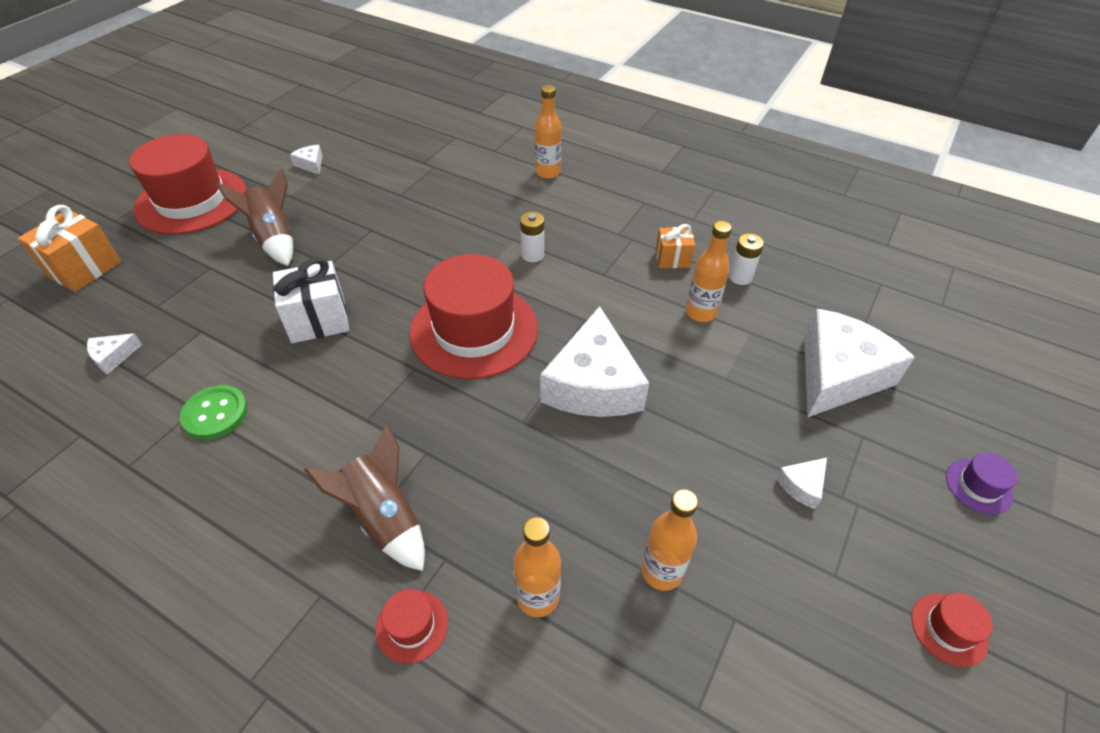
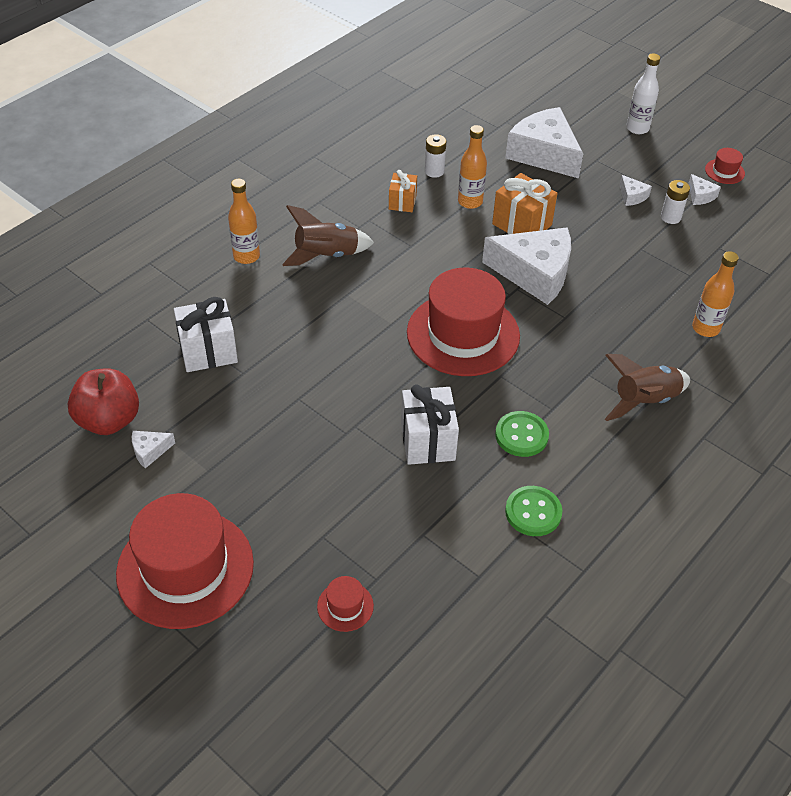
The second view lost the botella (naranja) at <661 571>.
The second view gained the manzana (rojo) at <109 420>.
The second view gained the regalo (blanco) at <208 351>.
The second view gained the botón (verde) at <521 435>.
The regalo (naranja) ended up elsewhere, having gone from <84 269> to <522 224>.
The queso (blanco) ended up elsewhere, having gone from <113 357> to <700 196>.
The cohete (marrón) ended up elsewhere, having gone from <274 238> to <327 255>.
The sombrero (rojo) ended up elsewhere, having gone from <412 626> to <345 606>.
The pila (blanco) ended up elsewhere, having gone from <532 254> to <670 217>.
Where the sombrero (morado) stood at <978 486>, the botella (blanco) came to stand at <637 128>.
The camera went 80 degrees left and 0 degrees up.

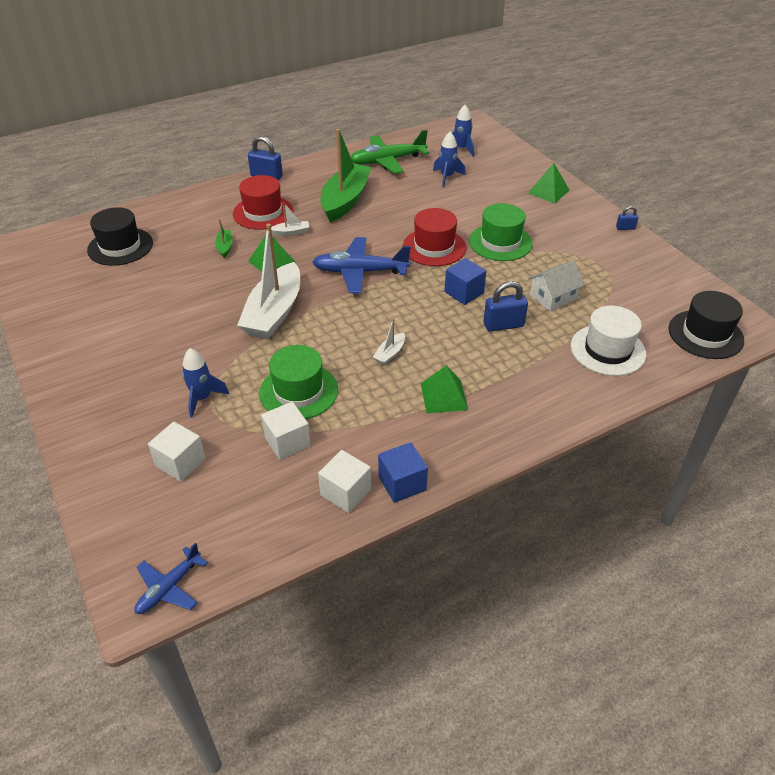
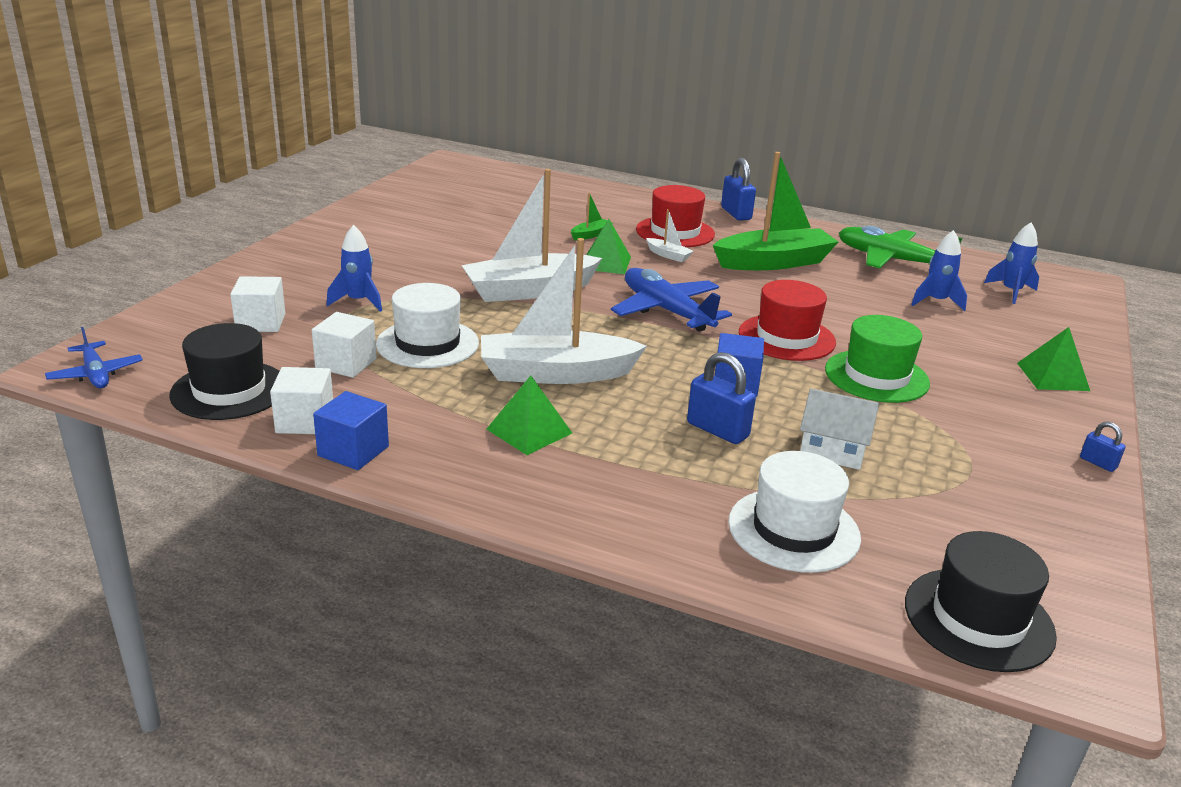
The sombrero (negro) ended up elsewhere, having gone from <120 246> to <229 390>.
What was the sombrero (verde) at <298 391> turned into the sombrero (blanco) at <427 344>.
The avión (azul) at <169 588> ended up facing another way, 120 degrees counterclockwise from before.
The size of the barco (blanco) at <390 353> changed by a factor of 2.42.
The camera went 50 degrees right and 15 degrees down.

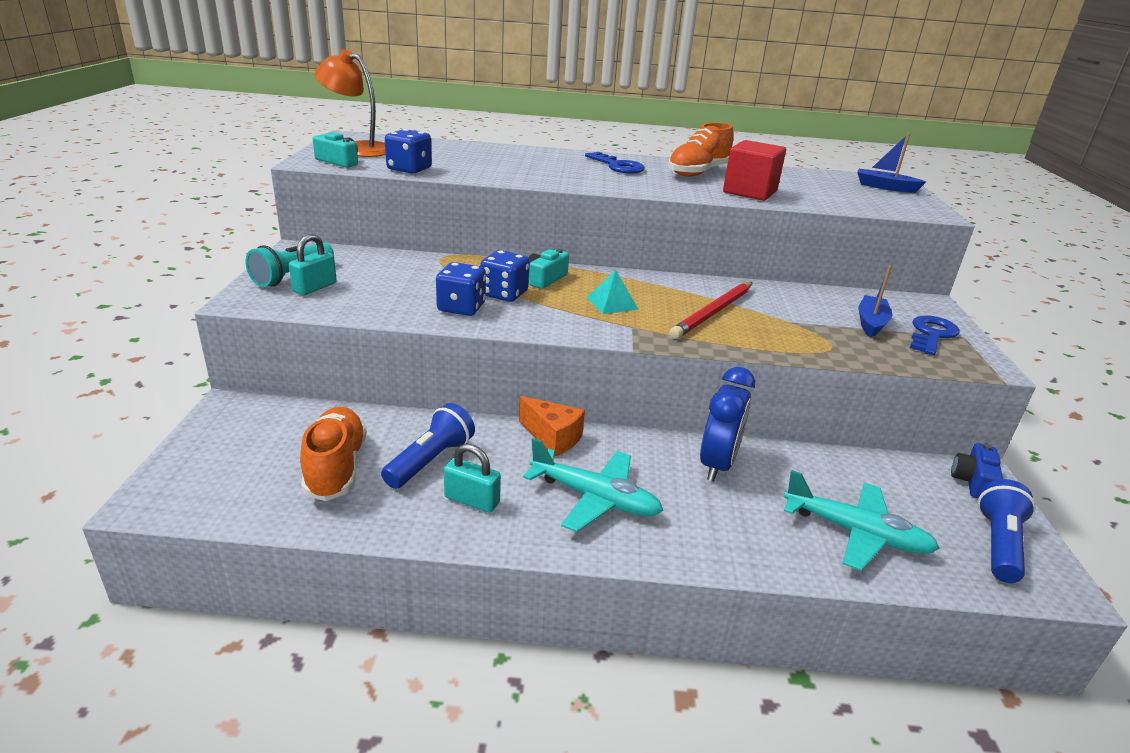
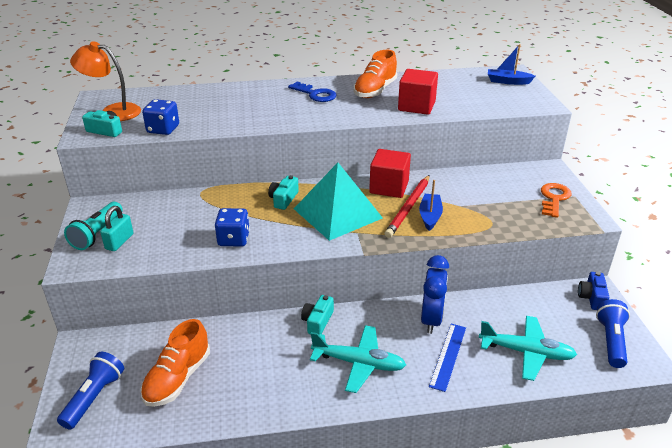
The second view lost the candado (turquesa) at <472 500>.
The second view lost the dado (azul) at <504 294>.
The second view gained the cubo (rojo) at <389 187>.
The second view gained the regla (azul) at <448 356>.
The lámpara de mano (azul) ended up elsewhere, having gone from <430 461> to <94 397>.
The barco (azul) ended up elsewhere, having gone from <871 323> to <430 216>.
Where the queso (naranja) stood at <552 438>, the cámara (turquesa) came to stand at <317 321>.
What was the llave (azul) at <931 334> turned into the llave (naranja) at <554 198>.
The zapato (naranja) at <336 468> ended up facing another way, 135 degrees counterclockwise from before.
The size of the pirámide (turquesa) at <612 303> changed by a factor of 2.28.
The camera went 10 degrees left and 5 degrees up.

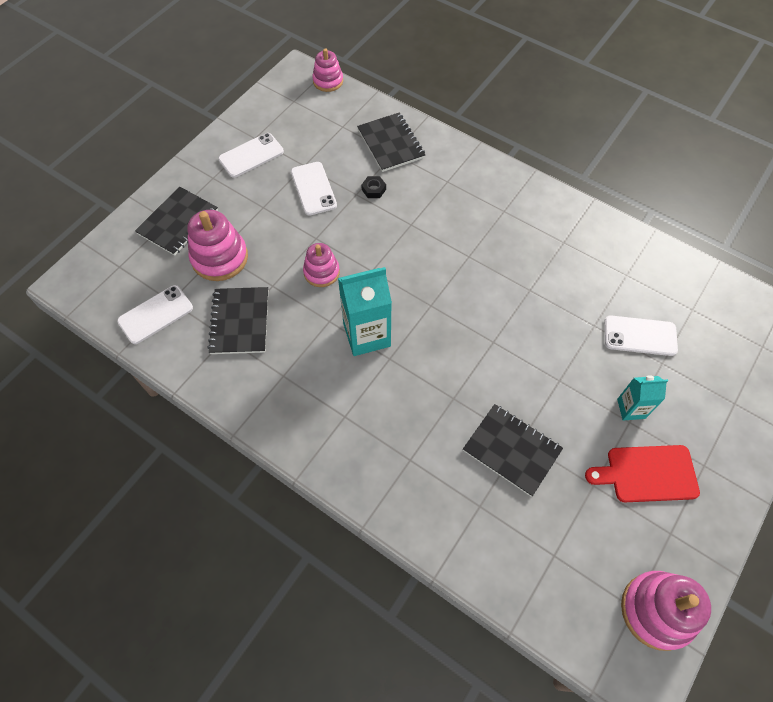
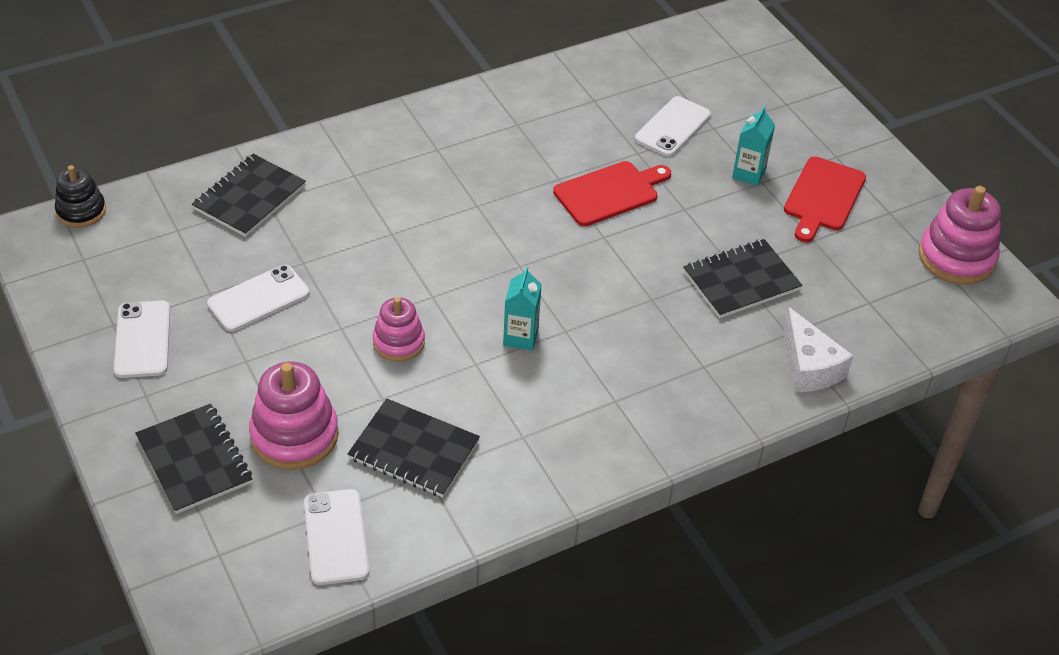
The second view lost the tuerca (negro) at <373 189>.
The second view gained the tabla de cortar (rojo) at <609 193>.
The second view gained the queso (blanco) at <809 367>.
What was the juguete apilable (rosa) at <328 81> turned into the juguete apilable (negro) at <81 211>.
The móvil (blanco) at <313 188> ended up facing another way, 45 degrees counterclockwise from before.
The cuaderno (negro) at <390 144> ended up facing another way, 60 degrees counterclockwise from before.
The size of the cartón de leche (turquesa) at <367 335> changed by a factor of 0.58.
The camera went 65 degrees left and 15 degrees down.

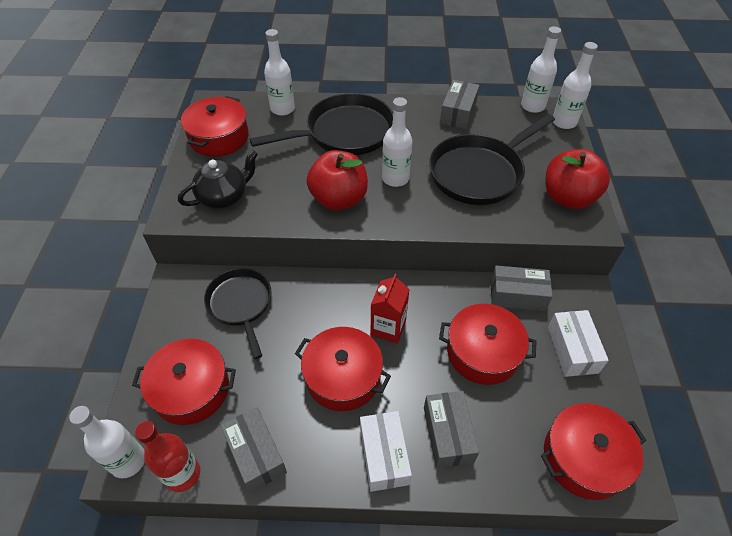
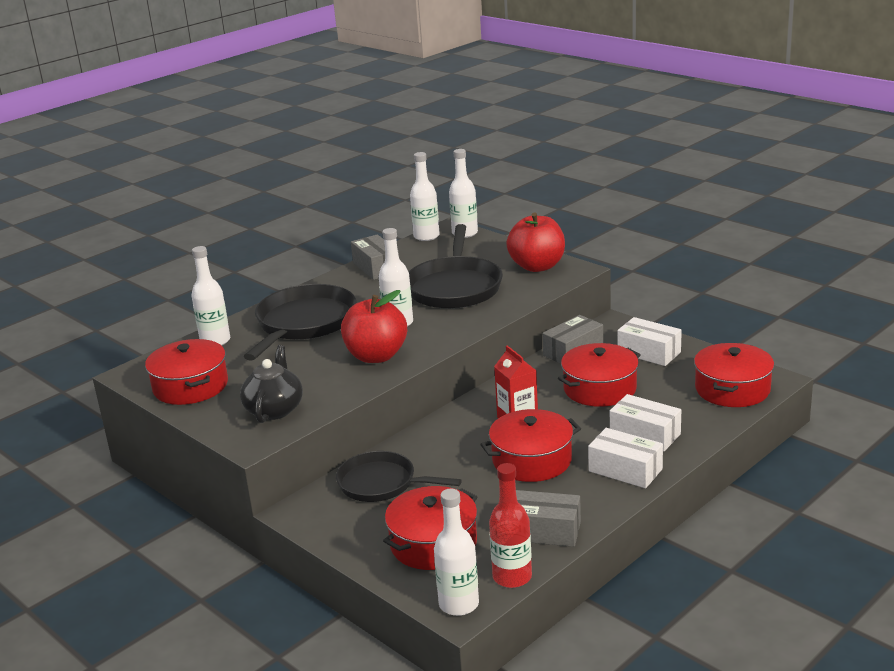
What was the caja (gris) at <448 434> turned into the caja (blanco) at <645 434>.
The camera went 45 degrees left and 25 degrees down.

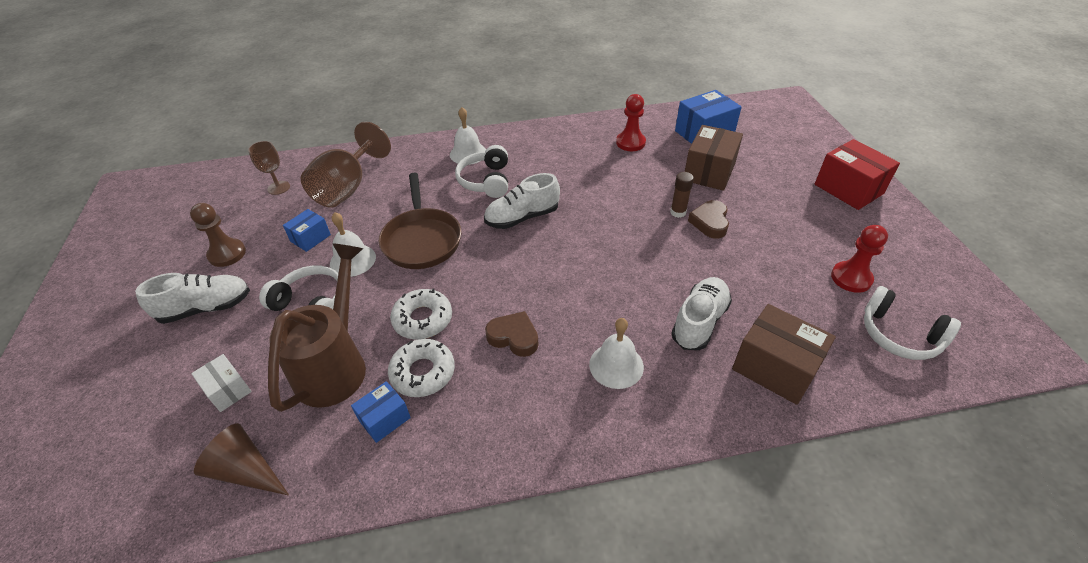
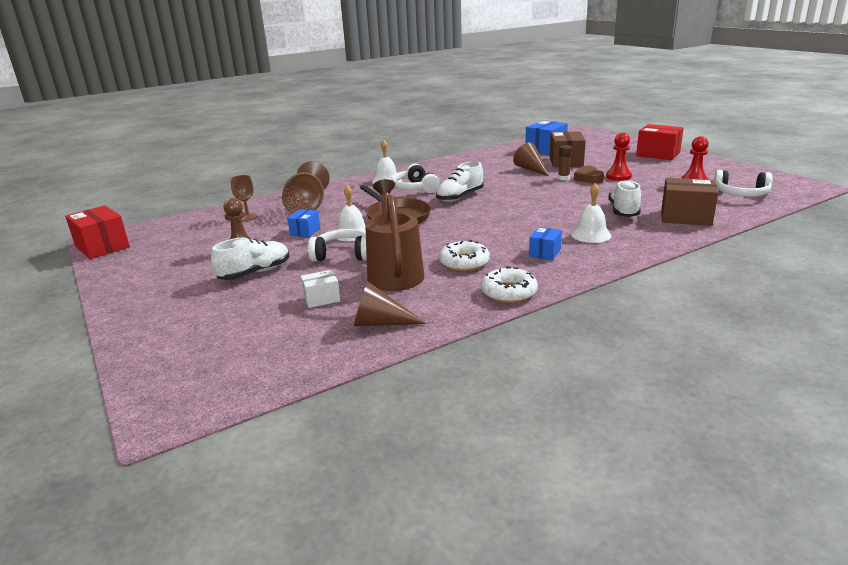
The second view lost the corazón (marrón) at <514 337>.
The second view gained the caja (rojo) at <102 247>.
The second view gained the cono (marrón) at <531 169>.
The caja (azul) ended up elsewhere, having gone from <384 419> to <545 253>.
The rosquilla (blanco) ended up elsewhere, having gone from <423 319> to <509 292>.
The peón (rojo) ended up elsewhere, having gone from <630 143> to <618 176>.
The caja (blanco) at <228 390> ended up facing another way, 45 degrees counterclockwise from before.
The camera went 20 degrees left and 20 degrees down.

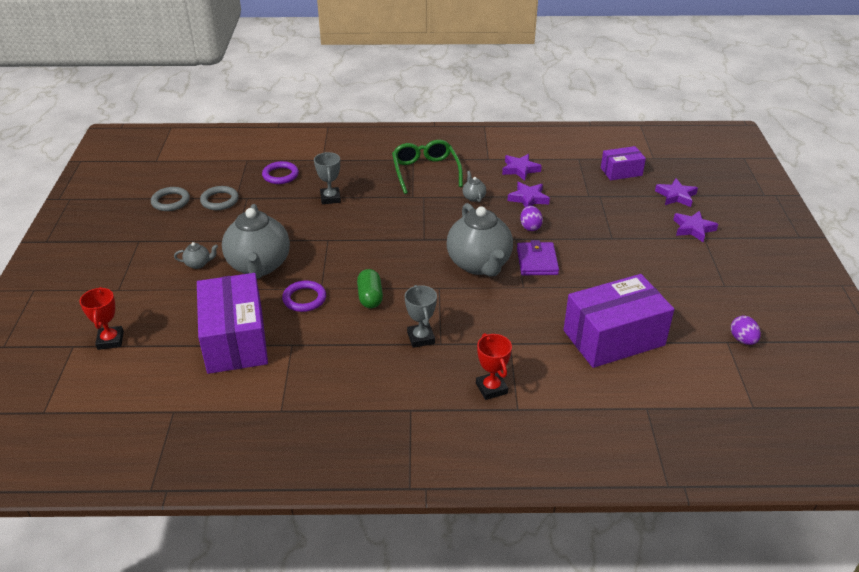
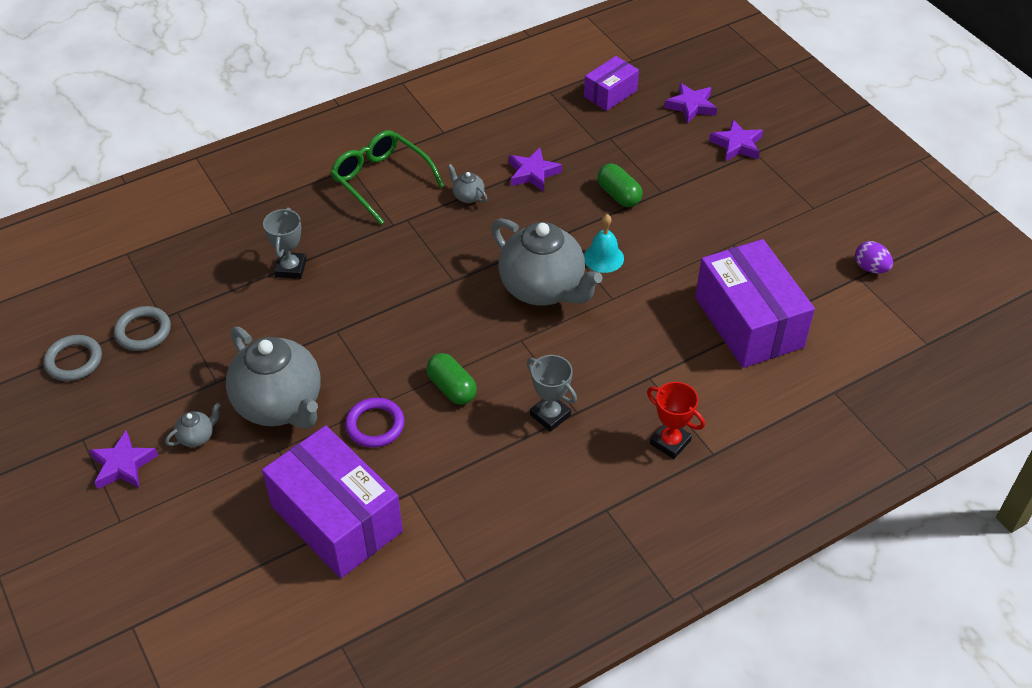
The second view lost the trofeo (rojo) at <110 340>.
The second view lost the anillo (morado) at <280 175>.
The second view lost the huevo (morado) at <530 227>.
The second view gained the cápsula (verde) at <618 195>.
The estrella (morado) ended up elsewhere, having gone from <520 169> to <123 465>.
Where the cartera (morado) stood at <537 261>, the campana (turquesa) came to stand at <603 257>.
The trofeo (gris) at <330 198> ended up facing another way, 45 degrees clockwise from before.
The caja (morado) at <614 338> ended up facing another way, 60 degrees counterclockwise from before.
The camera went 30 degrees left and 10 degrees up.

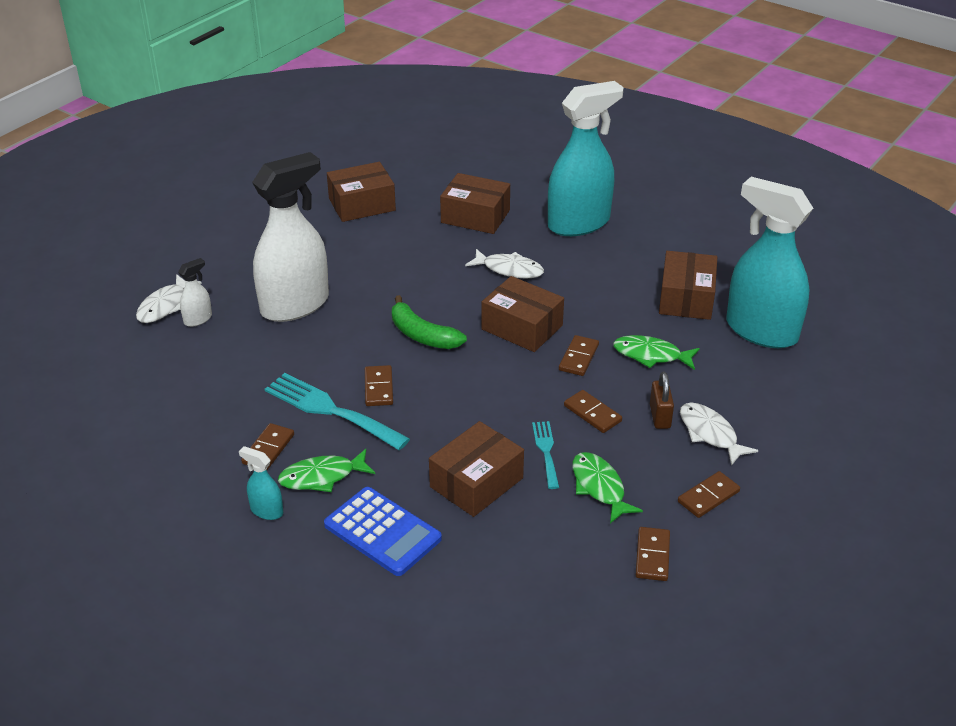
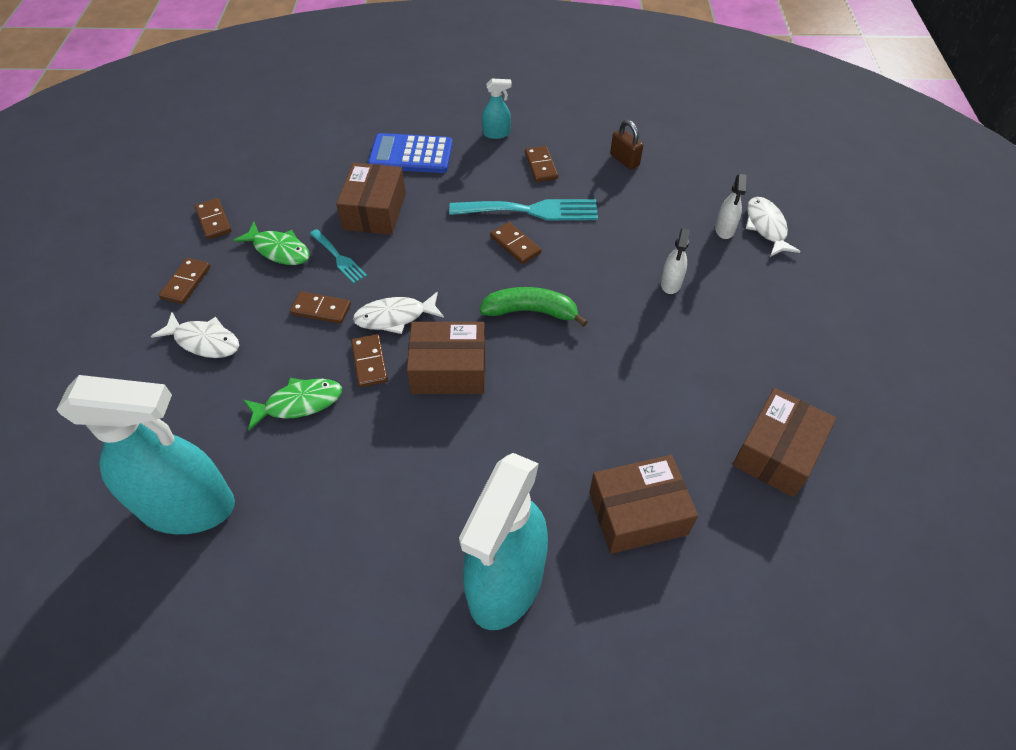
The second view lost the pez (verde) at <322 477>.
The second view lost the caja (marrón) at <686 298>.
The pez (blanco) ended up elsewhere, having gone from <509 269> to <395 317>.
The candado (marrón) ended up elsewhere, having gone from <660 416> to <624 160>.
The size of the pulverizador (blanco) at <295 305> changed by a factor of 0.41.
The camera went 145 degrees right and 15 degrees up.

